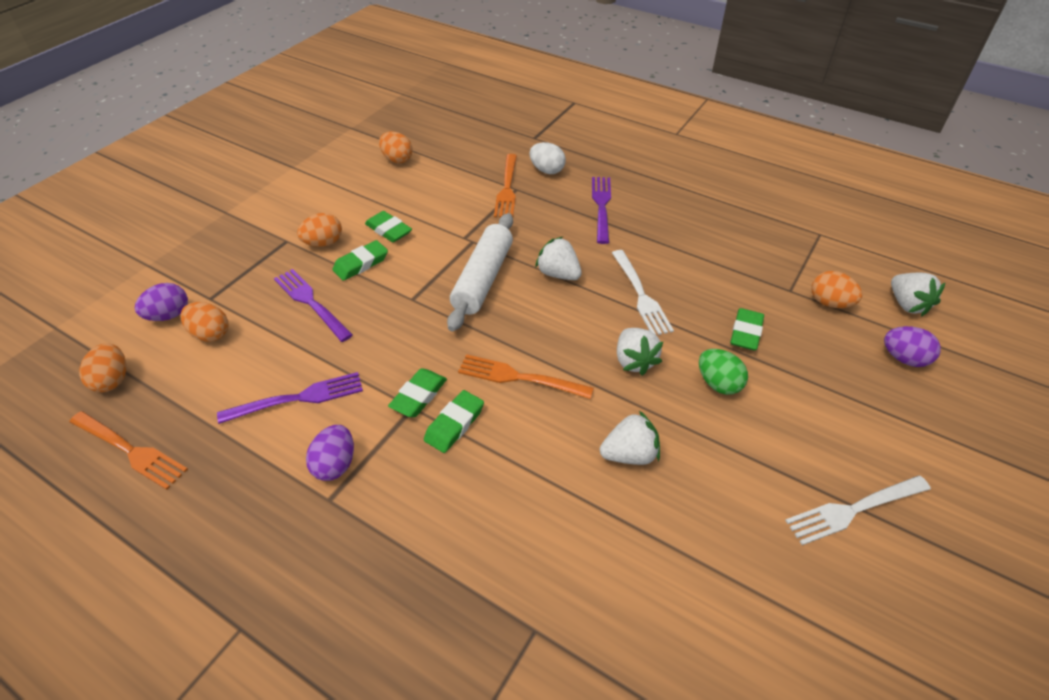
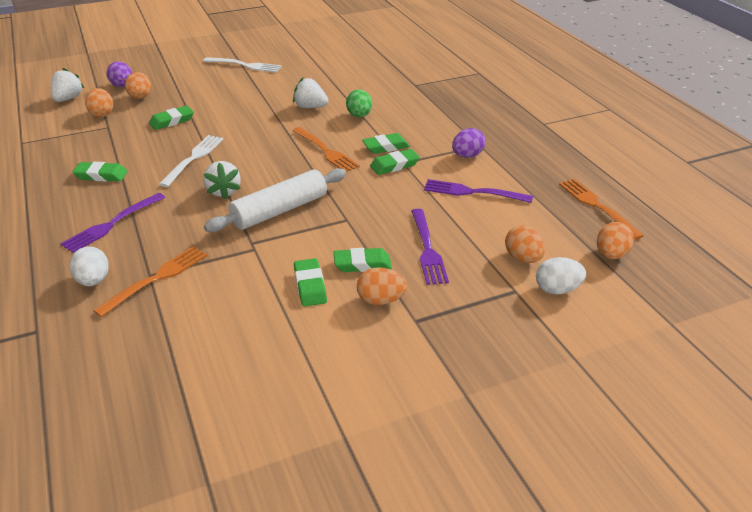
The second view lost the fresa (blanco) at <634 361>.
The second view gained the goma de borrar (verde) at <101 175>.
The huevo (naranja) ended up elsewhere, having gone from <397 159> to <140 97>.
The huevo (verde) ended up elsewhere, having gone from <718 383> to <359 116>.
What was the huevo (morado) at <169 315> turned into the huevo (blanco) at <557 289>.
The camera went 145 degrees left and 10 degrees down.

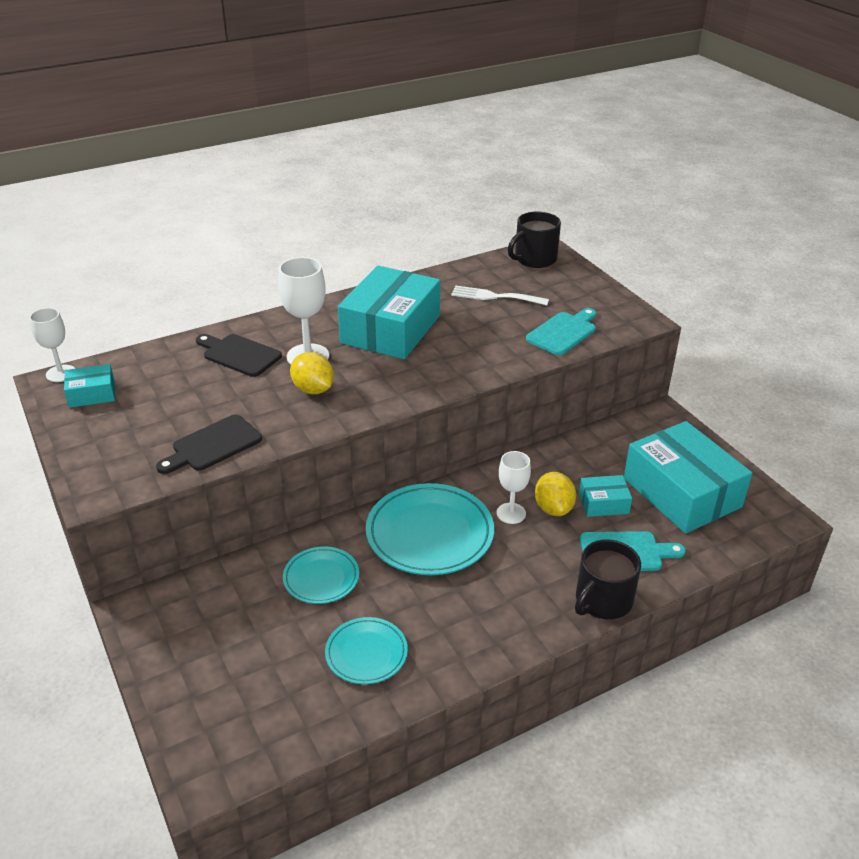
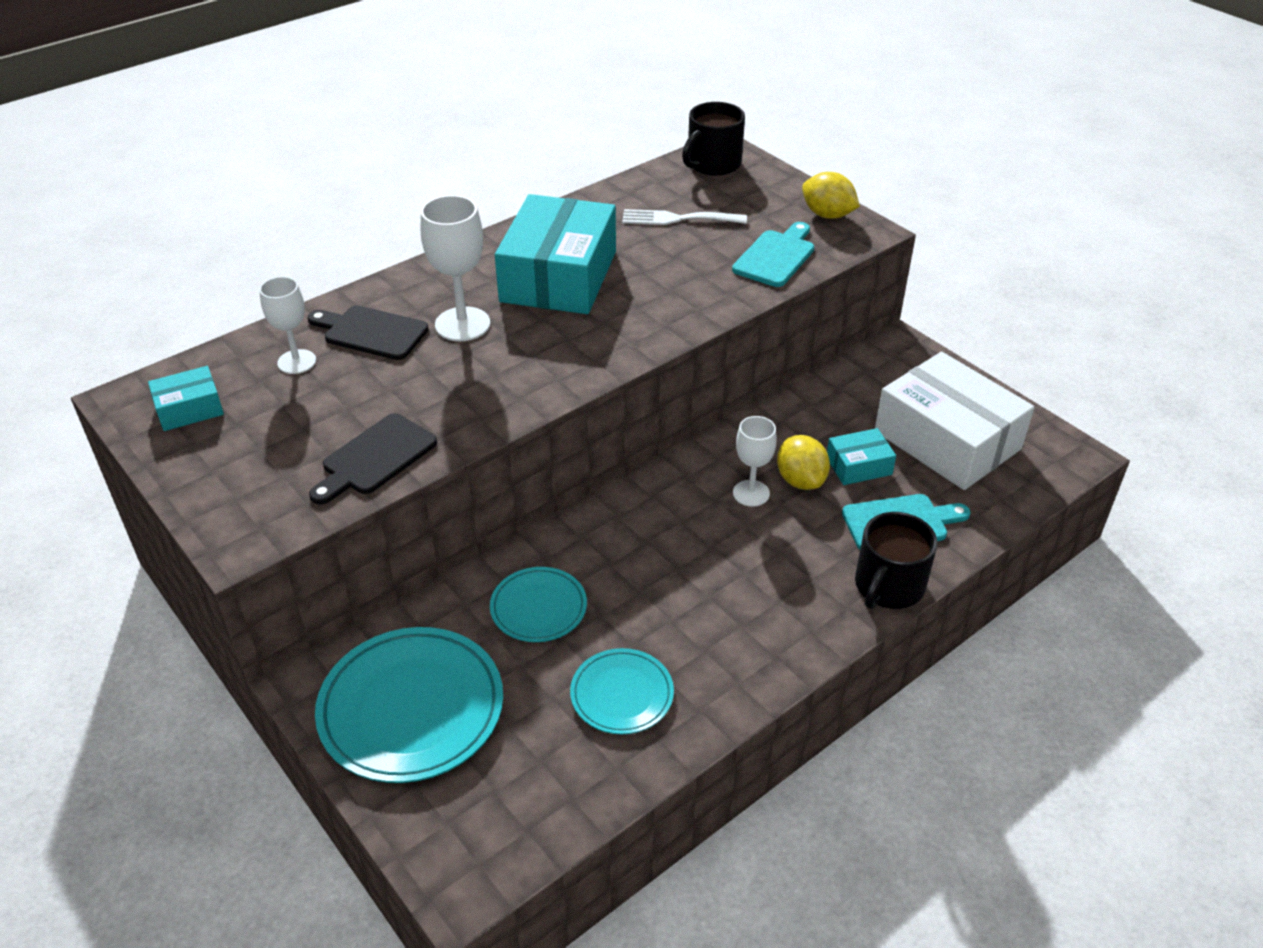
The copa (blanco) ended up elsewhere, having gone from <61 373> to <297 362>.
The limón (amarillo) ended up elsewhere, having gone from <313 389> to <827 215>.
The plato (turquesa) ended up elsewhere, having gone from <429 533> to <411 709>.
What was the caja (turquesa) at <681 492> turned into the caja (blanco) at <947 440>.
The camera went 10 degrees left and 5 degrees up.

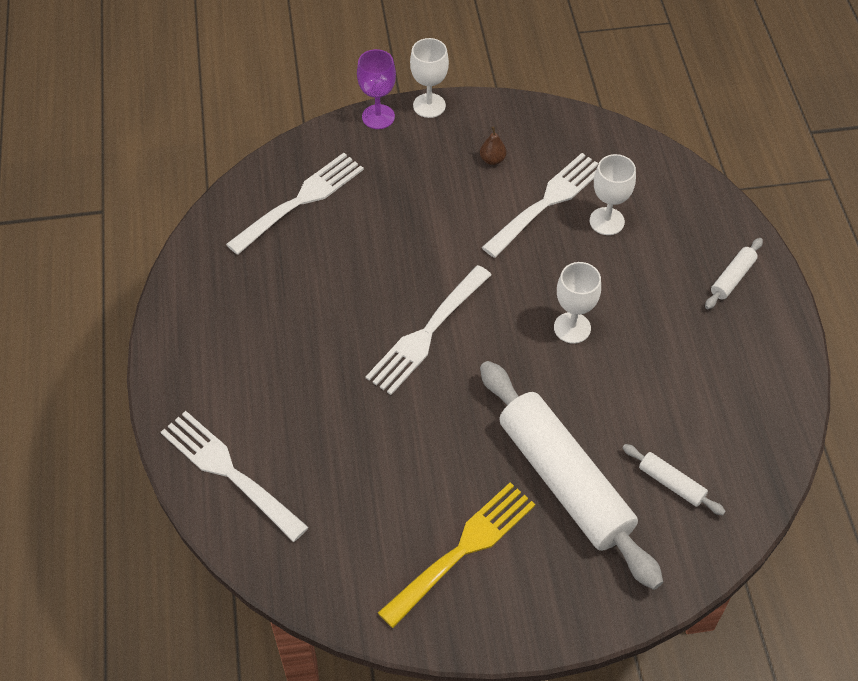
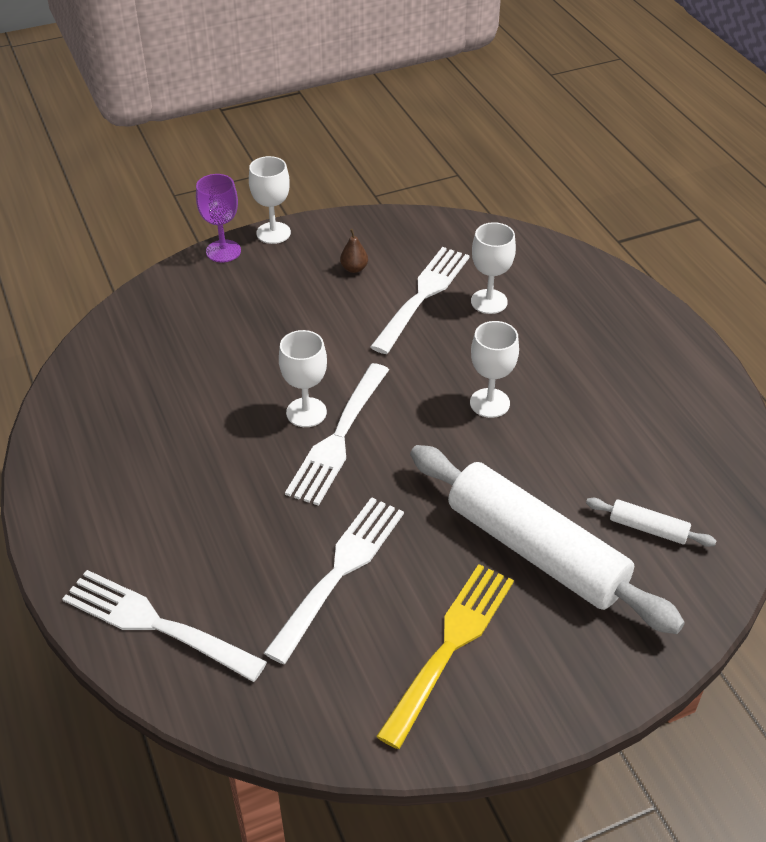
The second view lost the rodillo (blanco) at <732 278>.
The second view gained the copa (blanco) at <306 412>.
The tenedor (blanco) ended up elsewhere, having gone from <300 201> to <340 571>.
The camera went 15 degrees left and 10 degrees down.

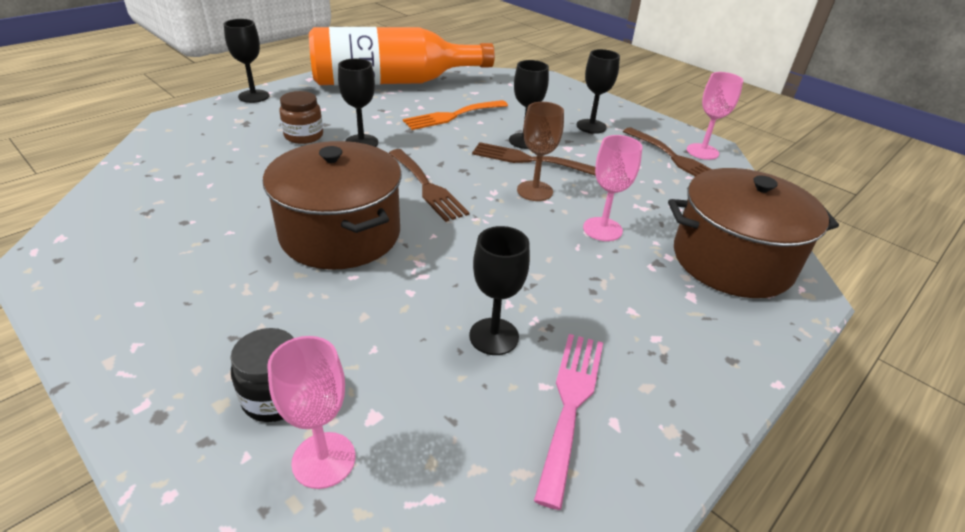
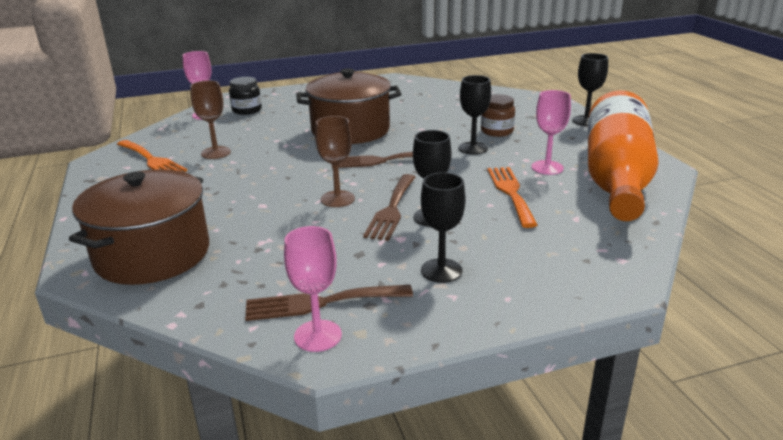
The copa (rosa) ended up elsewhere, having gone from <602 229> to <547 167>.
What was the copa (negro) at <494 336> turned into the copa (marrón) at <216 153>.
What was the tenedor (rosa) at <570 403> turned into the tenedor (naranja) at <152 160>.
The tenedor (marrón) at <528 160> ended up facing another way, 150 degrees clockwise from before.
The camera went 120 degrees right and 10 degrees down.

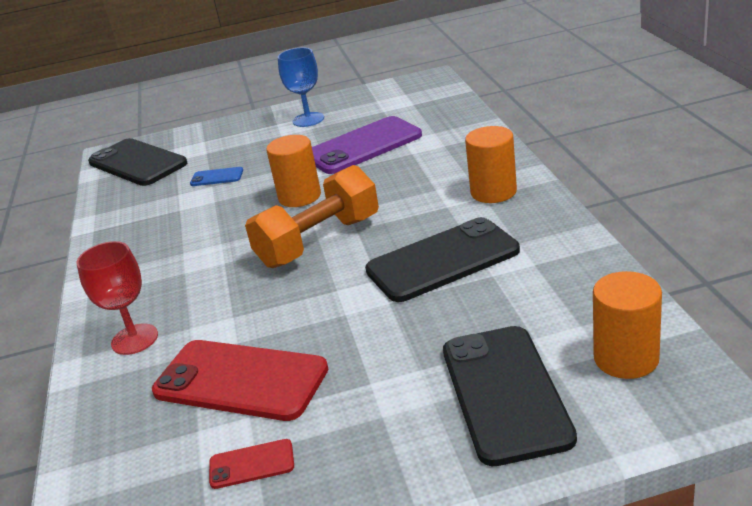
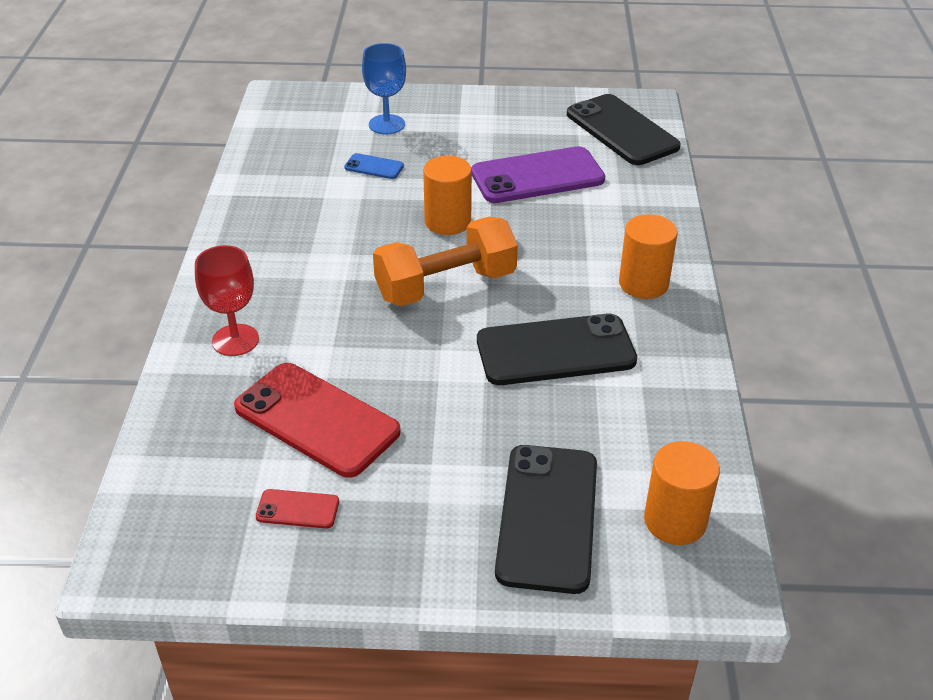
The móvil (negro) ended up elsewhere, having gone from <137 163> to <622 130>.
The copa (azul) ended up elsewhere, having gone from <308 120> to <386 124>.
The camera went 10 degrees right and 10 degrees up.

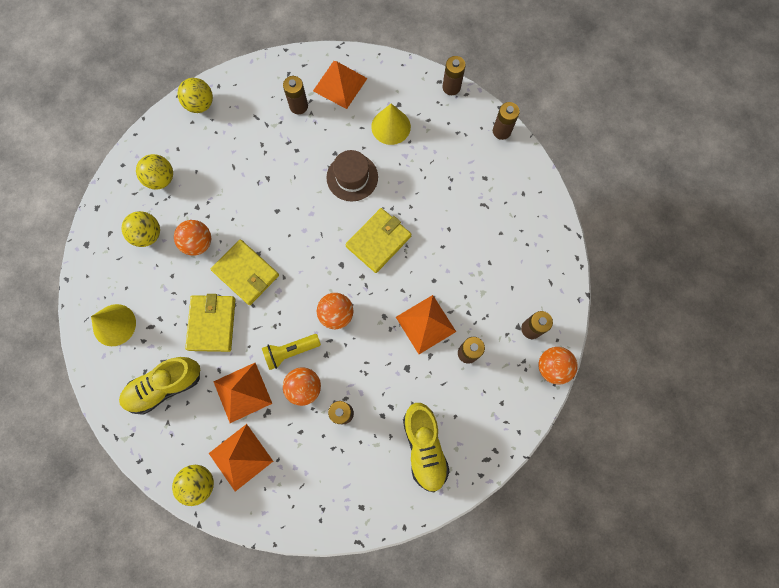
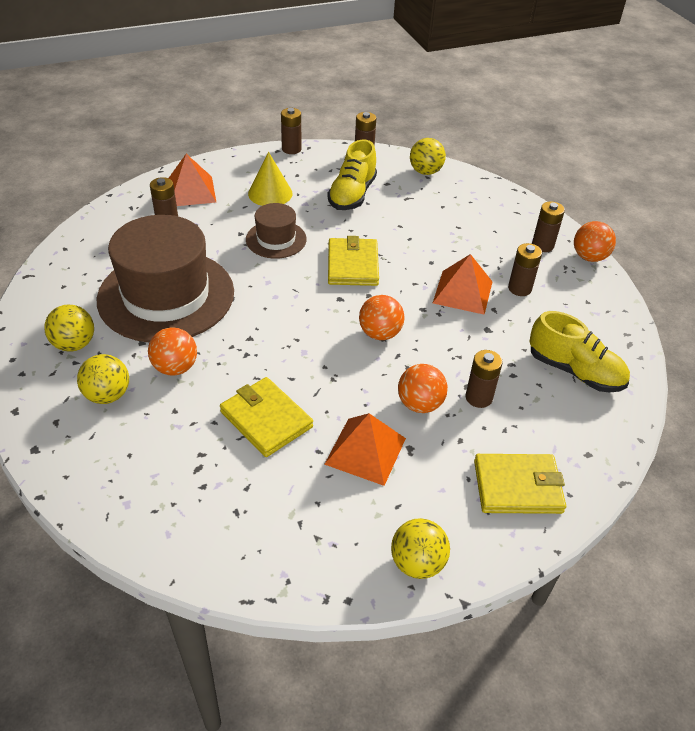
The second view lost the cono (amarillo) at <114 325>.
The second view lost the pirámide (naranja) at <240 457>.
The second view lost the lámpara de mano (amarillo) at <290 351>.
The second view gained the sombrero (marrón) at <166 295>.
The zapato (amarillo) ended up elsewhere, having gone from <165 386> to <352 195>.
The pelota (amarillo) ended up elsewhere, having gone from <200 104> to <425 171>.
The cartera (amarillo) ended up elsewhere, having gone from <246 273> to <518 486>.
The camera went 45 degrees left and 30 degrees down.

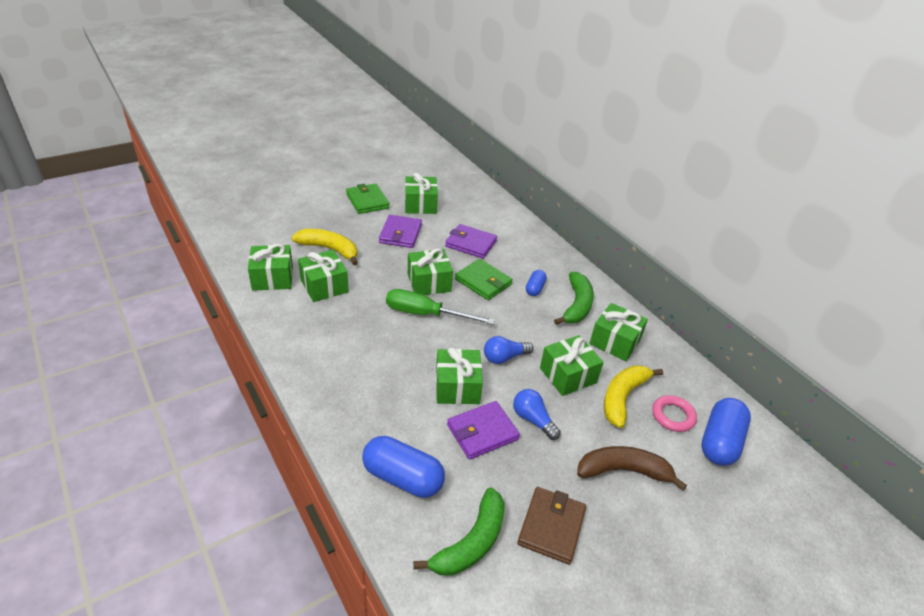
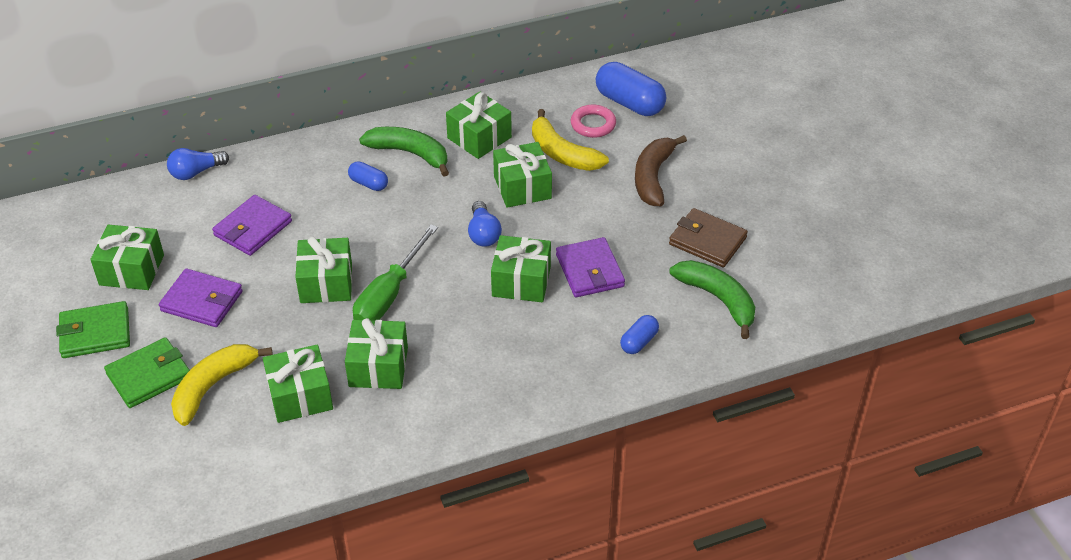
The regalo (verde) ended up elsewhere, having gone from <272 278> to <378 367>.
The cartera (verde) ended up elsewhere, having gone from <483 282> to <149 375>.
The bombilla (azul) ended up elsewhere, having gone from <533 420> to <196 172>.
The size of the cápsula (azul) at <403 478> changed by a factor of 0.53.
The camera went 75 degrees left and 5 degrees up.

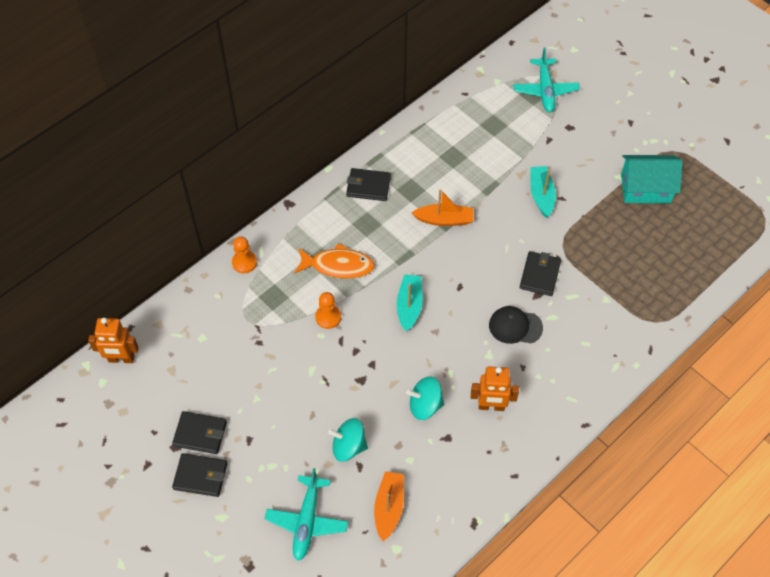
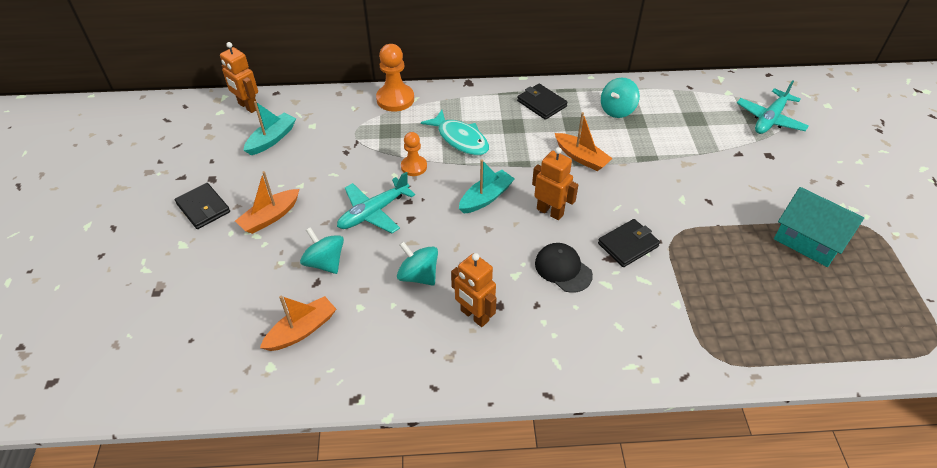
The second view lost the cartera (negro) at <200 434>.
The second view gained the barco (naranja) at <270 217>.
The second view gained the robot (naranja) at <550 211>.
The second view gained the peonza (turquesa) at <617 110>.
The avión (turquesa) ended up elsewhere, having gone from <307 521> to <373 212>.
The barco (turquesa) ended up elsewhere, having gone from <541 195> to <272 139>.
What was the pez (naranja) at <338 266> turned into the pez (turquesa) at <460 139>.
The size of the peón (naranja) at <244 262> changed by a factor of 1.59.
The camera went 40 degrees right and 10 degrees down.

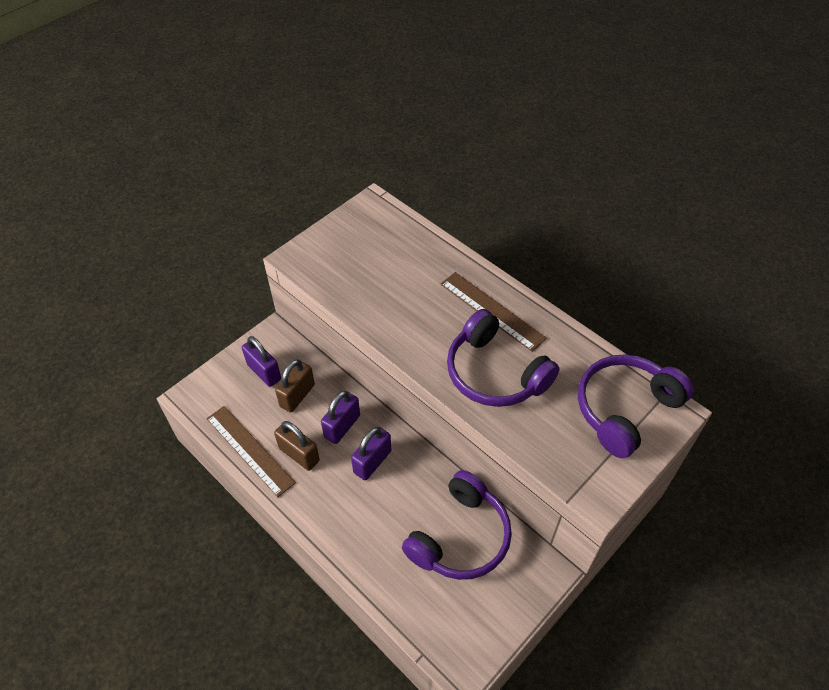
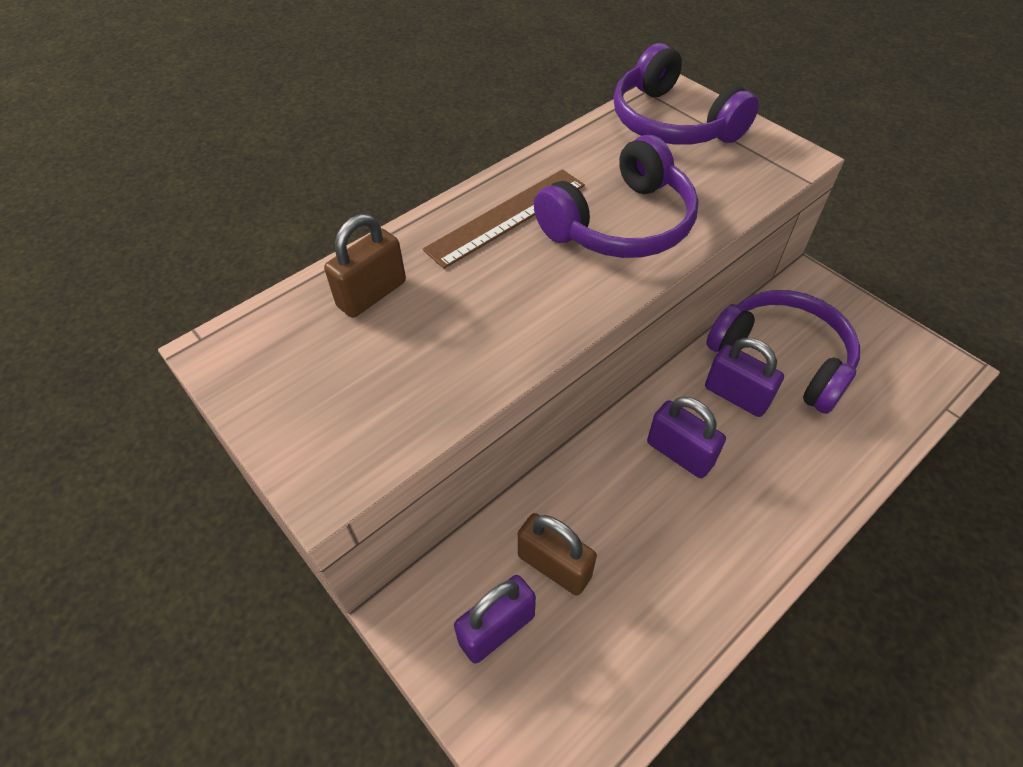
The second view lost the regla (marrón) at <249 450>.
The candado (marrón) ended up elsewhere, having gone from <299 454> to <372 294>.
The candado (morado) ended up elsewhere, having gone from <342 426> to <736 396>.
The camera went 85 degrees left and 0 degrees up.

